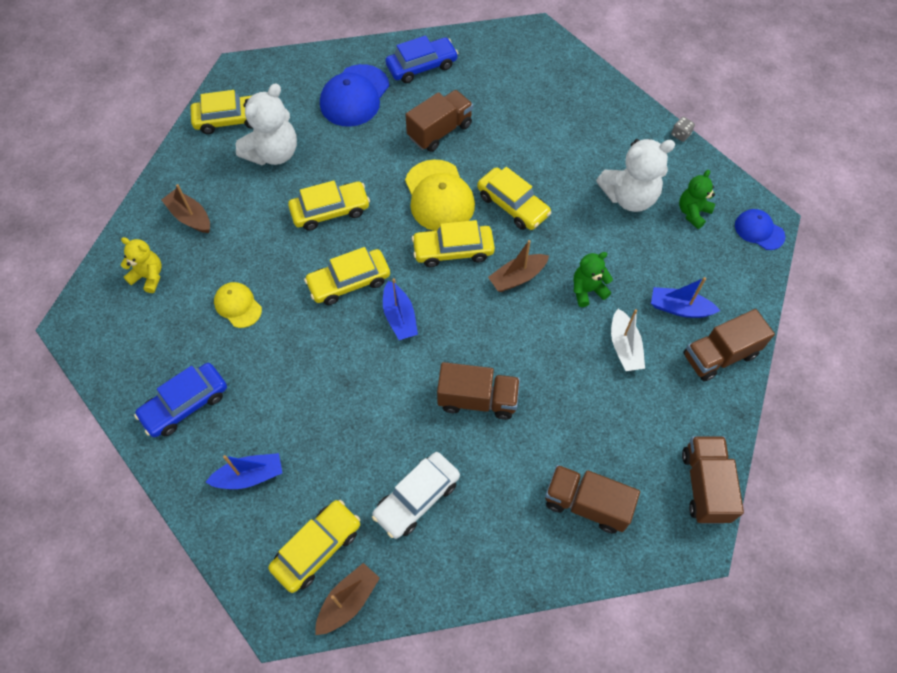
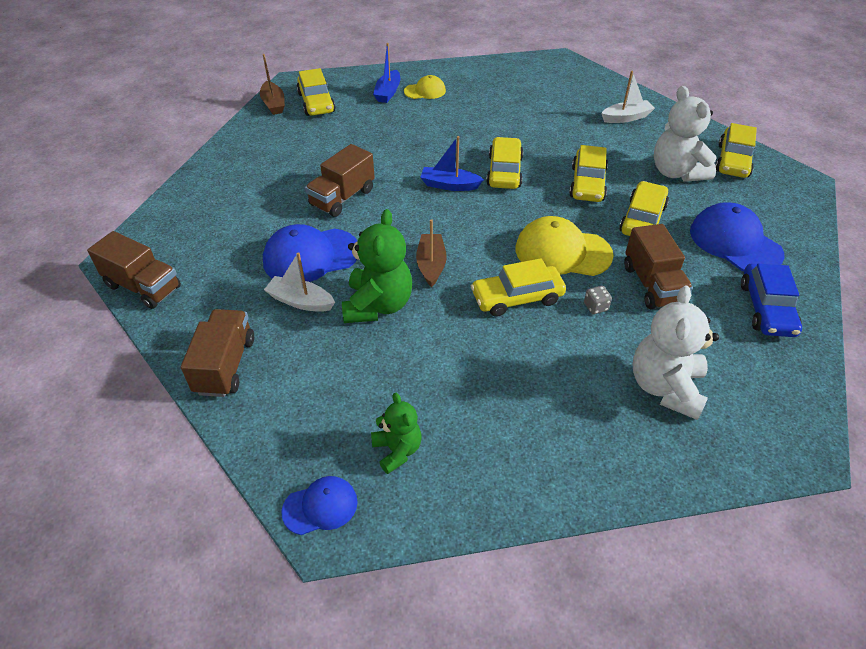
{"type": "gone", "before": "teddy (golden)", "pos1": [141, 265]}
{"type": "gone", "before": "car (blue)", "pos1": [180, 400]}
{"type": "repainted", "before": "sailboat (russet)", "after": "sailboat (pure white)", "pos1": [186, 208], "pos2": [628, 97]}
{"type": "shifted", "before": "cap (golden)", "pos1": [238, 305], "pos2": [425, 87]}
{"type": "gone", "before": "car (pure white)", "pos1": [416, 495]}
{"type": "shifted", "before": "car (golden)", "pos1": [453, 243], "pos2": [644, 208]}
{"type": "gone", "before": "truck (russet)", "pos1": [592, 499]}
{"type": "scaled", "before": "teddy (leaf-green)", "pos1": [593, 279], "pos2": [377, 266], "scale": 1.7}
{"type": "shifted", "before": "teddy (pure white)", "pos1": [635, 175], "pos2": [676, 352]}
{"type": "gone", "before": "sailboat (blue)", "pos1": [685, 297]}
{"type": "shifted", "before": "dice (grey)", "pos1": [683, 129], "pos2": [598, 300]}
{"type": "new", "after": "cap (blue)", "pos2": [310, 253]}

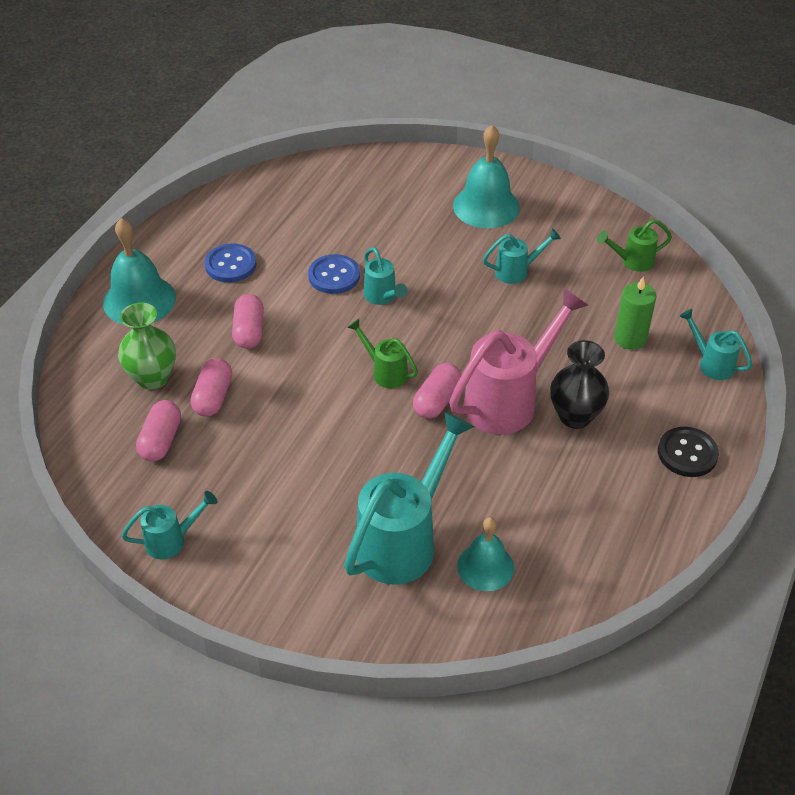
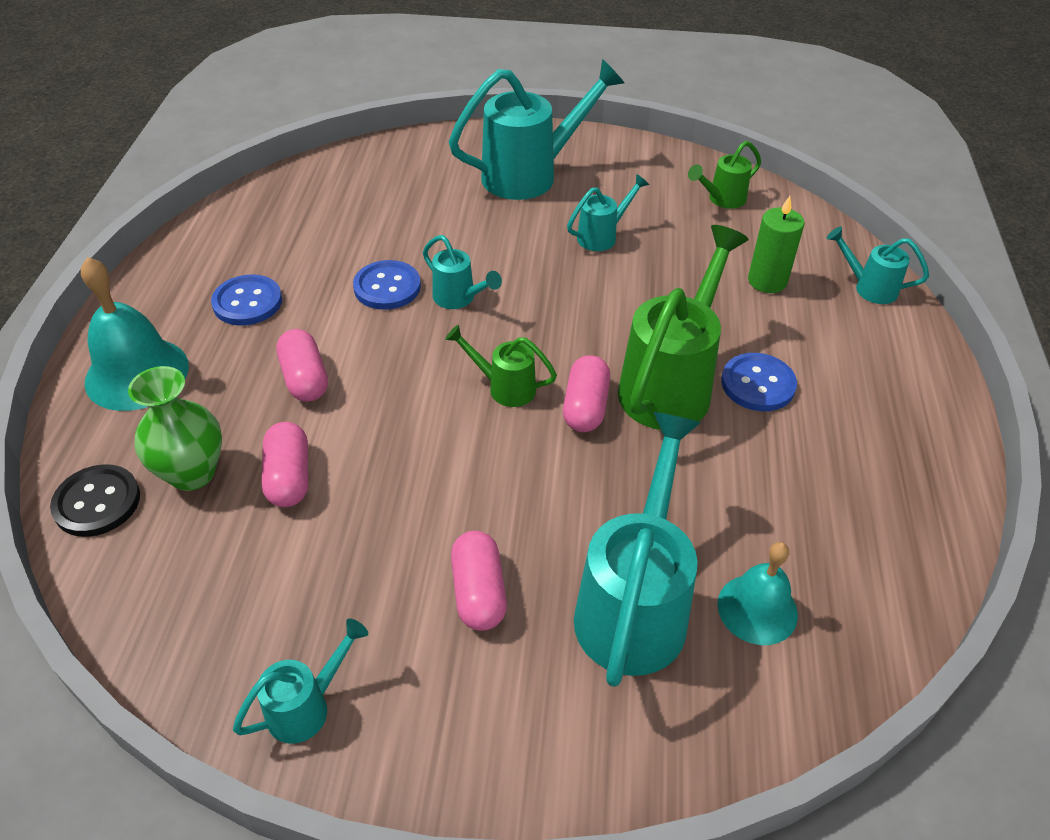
{"type": "shifted", "before": "capsule (rosy)", "pos1": [158, 430], "pos2": [479, 581]}
{"type": "repainted", "before": "watering can (rosy)", "after": "watering can (leaf-green)", "pos1": [518, 361], "pos2": [683, 327]}
{"type": "swapped", "before": "hand bell (teal)", "after": "watering can (teal)", "pos1": [486, 176], "pos2": [536, 129]}
{"type": "swapped", "before": "flower vase (black)", "after": "shirt button (blue)", "pos1": [579, 384], "pos2": [759, 382]}
{"type": "shifted", "before": "shirt button (black)", "pos1": [688, 452], "pos2": [95, 500]}

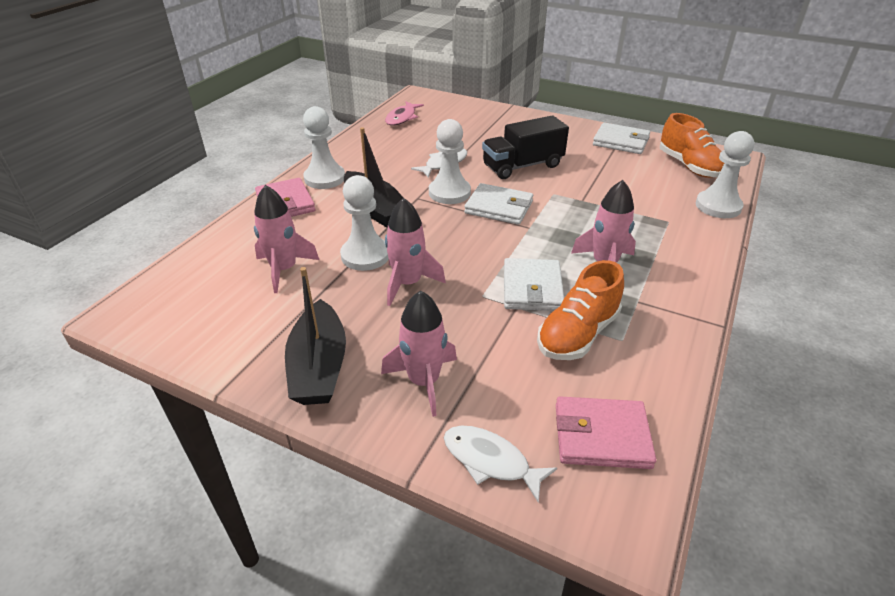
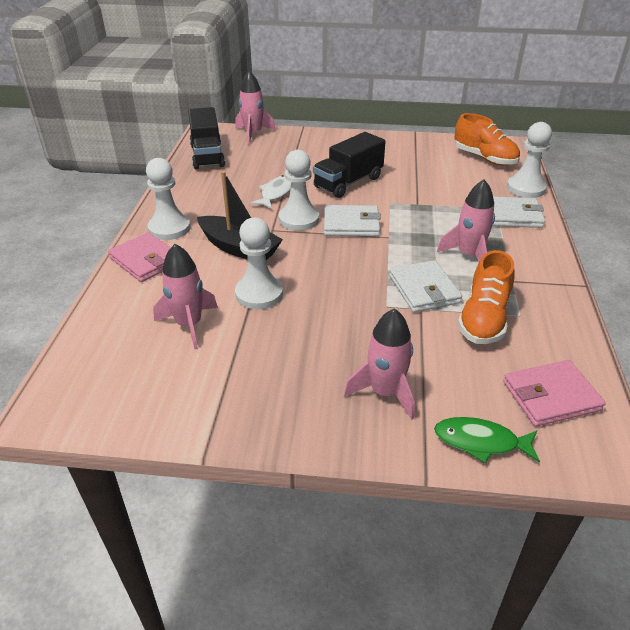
{"type": "gone", "before": "sailboat (black)", "pos1": [315, 336]}
{"type": "swapped", "before": "fish (rosy)", "after": "truck (black)", "pos1": [404, 113], "pos2": [206, 138]}
{"type": "shifted", "before": "toy rocket (rosy)", "pos1": [415, 251], "pos2": [255, 108]}
{"type": "repainted", "before": "fish (pure white)", "after": "fish (leaf-green)", "pos1": [500, 464], "pos2": [487, 440]}
{"type": "shifted", "before": "billfold (pure white)", "pos1": [621, 138], "pos2": [518, 212]}

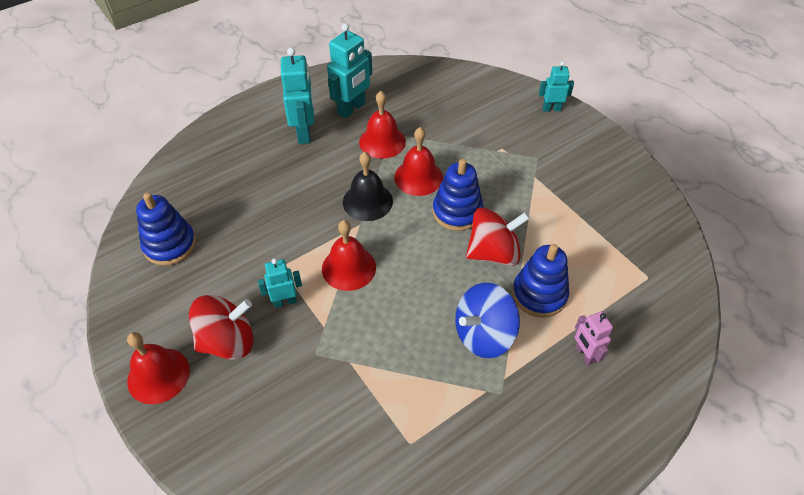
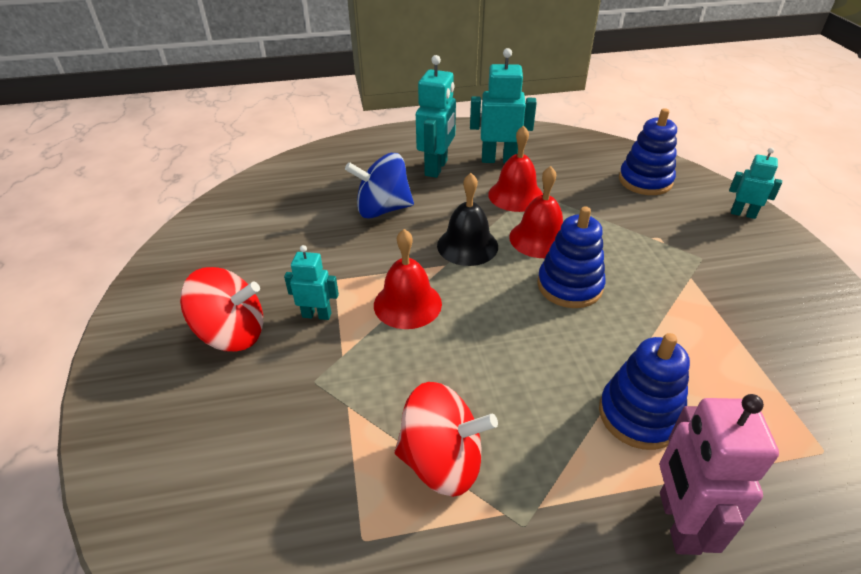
{"type": "gone", "before": "hand bell (crimson)", "pos1": [158, 368]}
{"type": "shifted", "before": "ring stacker (blue)", "pos1": [166, 229], "pos2": [648, 151]}
{"type": "rotated", "before": "robot figure (teal)", "pos1": [349, 71], "pos2": [503, 105], "turn": -150}
{"type": "shifted", "before": "spinning top (blue)", "pos1": [487, 320], "pos2": [379, 185]}
{"type": "shifted", "before": "spinning top (crimson)", "pos1": [498, 237], "pos2": [446, 439]}
{"type": "scaled", "before": "robot figure (rosy)", "pos1": [594, 338], "pos2": [719, 474], "scale": 1.69}

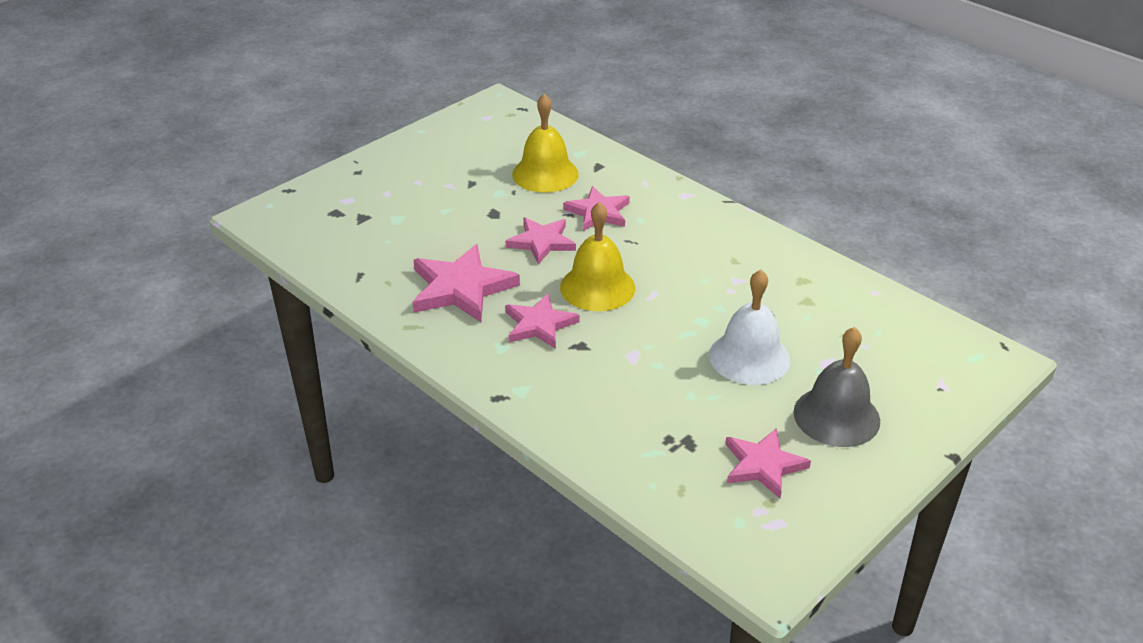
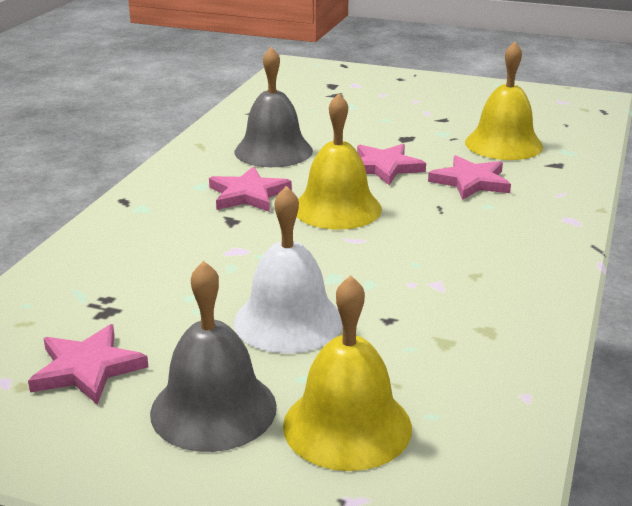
{"type": "swapped", "before": "five-pointed star (rosy)", "after": "hand bell (grey)", "pos1": [466, 283], "pos2": [274, 107]}
{"type": "new", "after": "hand bell (golden)", "pos2": [347, 373]}

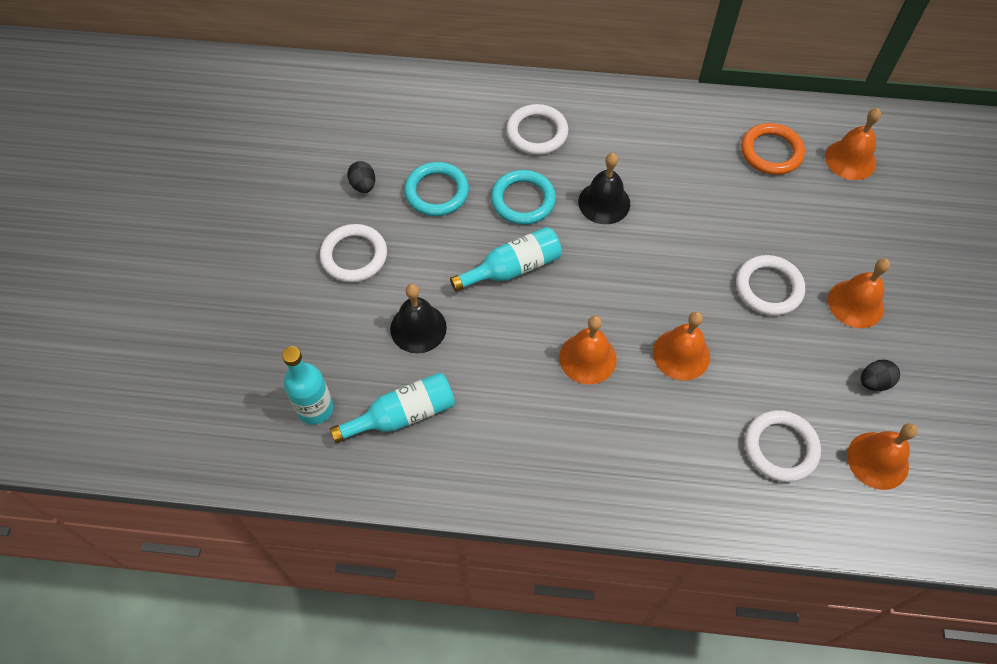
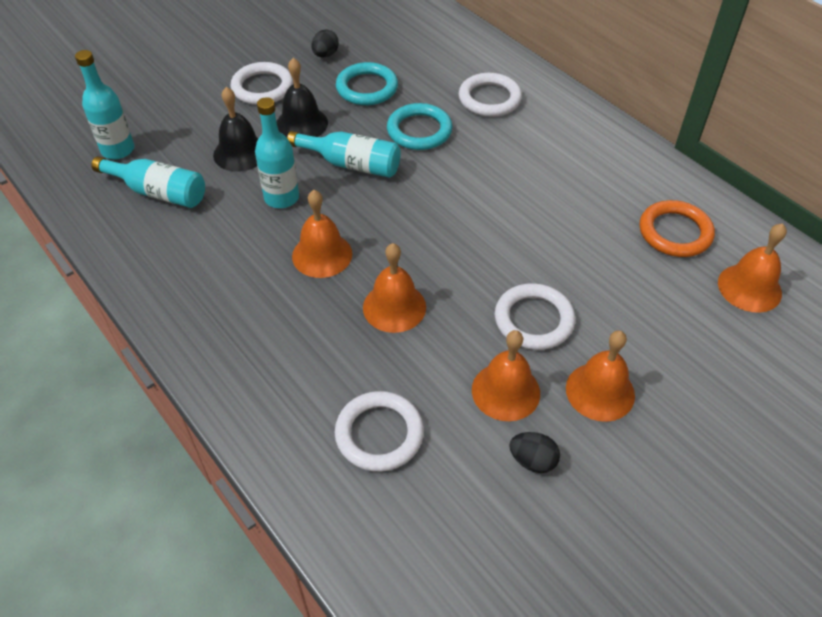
{"type": "shifted", "before": "hand bell (black)", "pos1": [604, 188], "pos2": [302, 97]}
{"type": "shifted", "before": "hand bell (bright orange)", "pos1": [882, 456], "pos2": [506, 375]}
{"type": "new", "after": "flask (teal)", "pos2": [277, 152]}

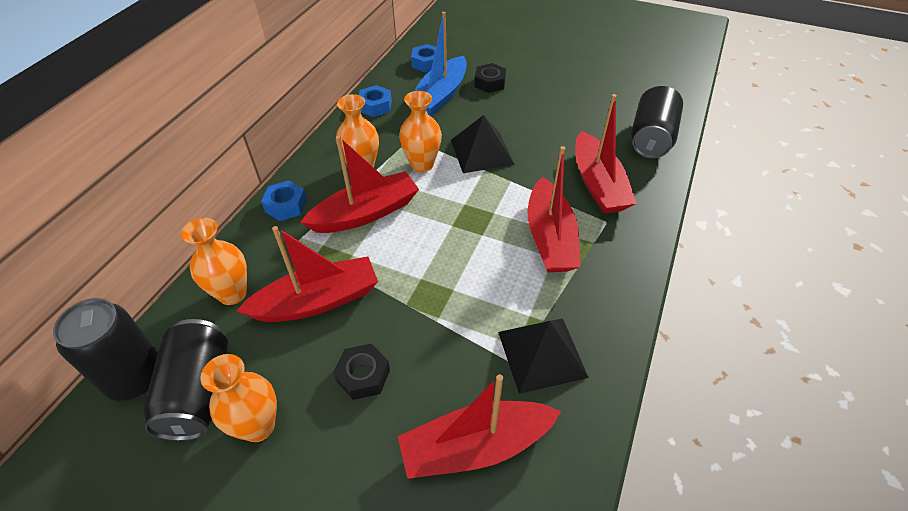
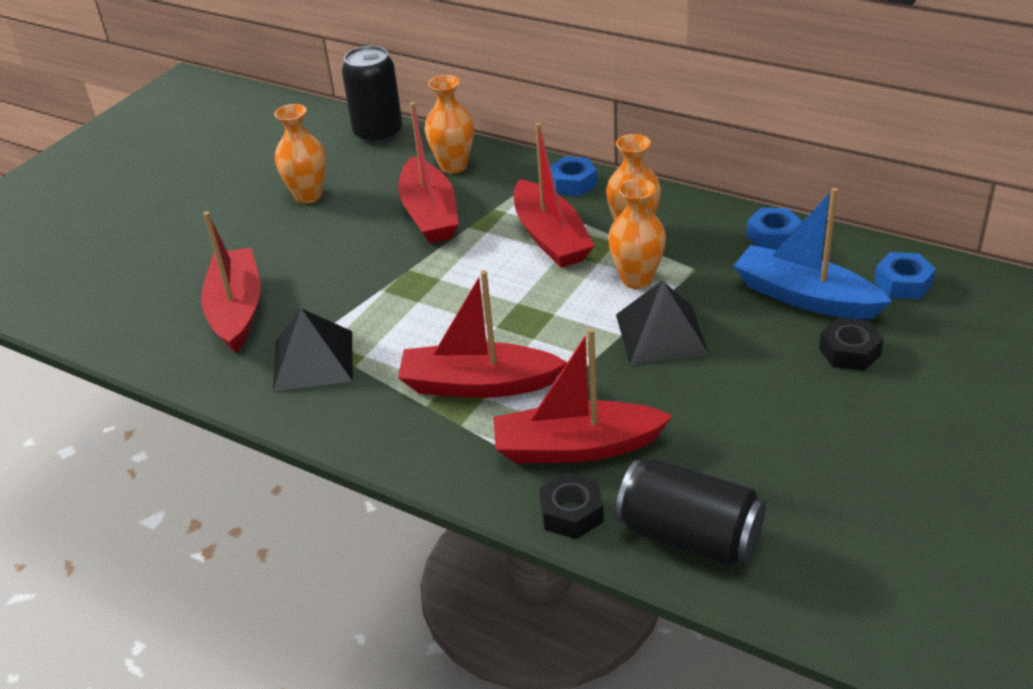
{"type": "gone", "before": "soda can (black)", "pos1": [185, 380]}
{"type": "shifted", "before": "hexagon nut (black)", "pos1": [361, 372], "pos2": [571, 505]}

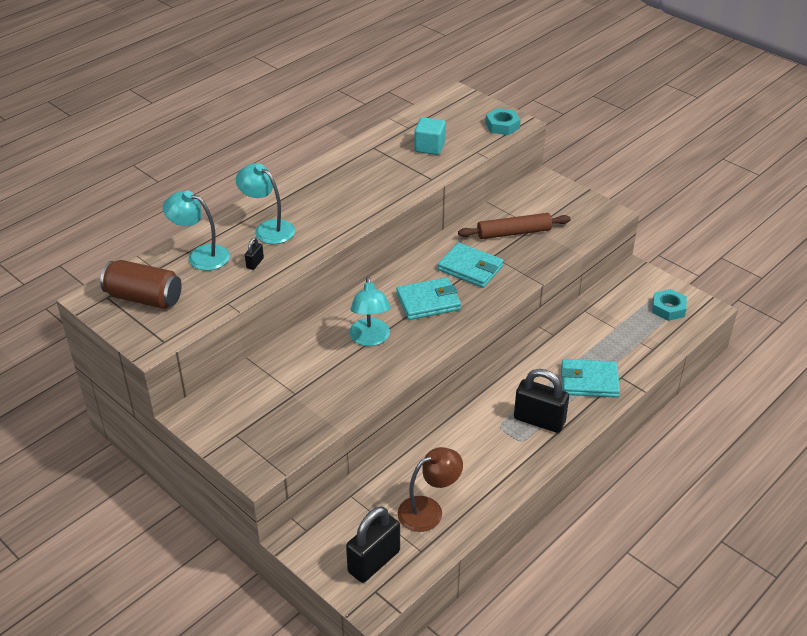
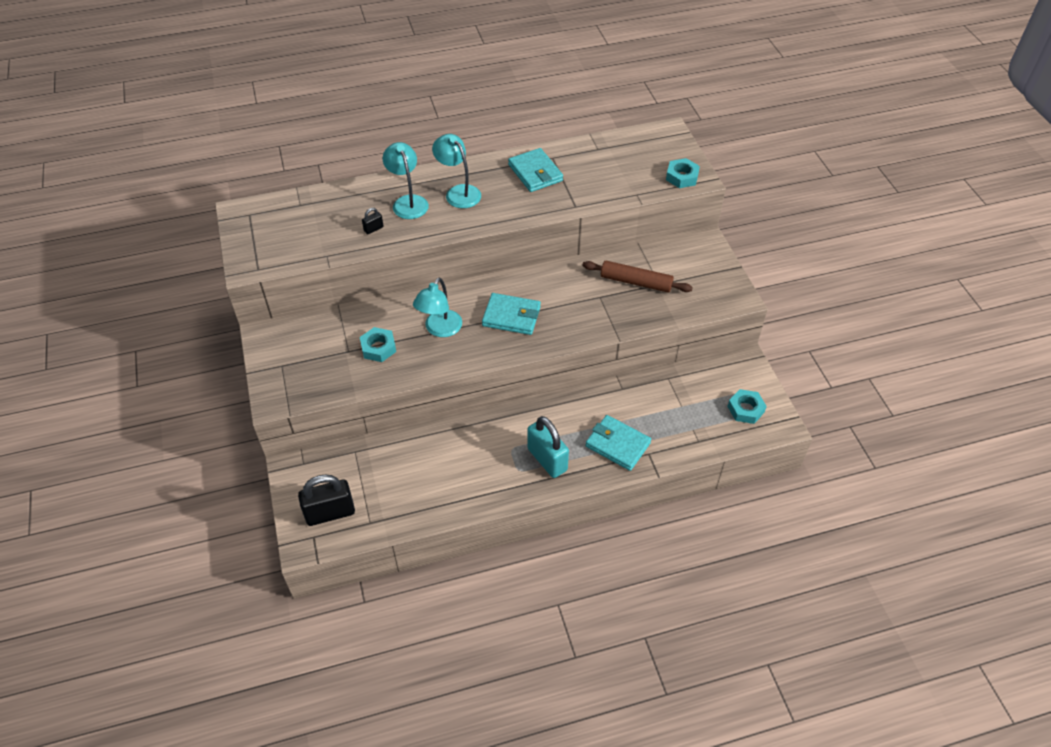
{"type": "gone", "before": "soda can (russet)", "pos1": [141, 284]}
{"type": "shifted", "before": "desk lamp (teal)", "pos1": [196, 230], "pos2": [456, 171]}
{"type": "gone", "before": "desk lamp (russet)", "pos1": [430, 489]}
{"type": "gone", "before": "solid cube (teal)", "pos1": [430, 136]}
{"type": "shifted", "before": "billfold (teal)", "pos1": [471, 265], "pos2": [535, 170]}
{"type": "repainted", "before": "lock (black)", "after": "lock (teal)", "pos1": [541, 401], "pos2": [548, 447]}
{"type": "new", "after": "hexagon nut (teal)", "pos2": [378, 344]}

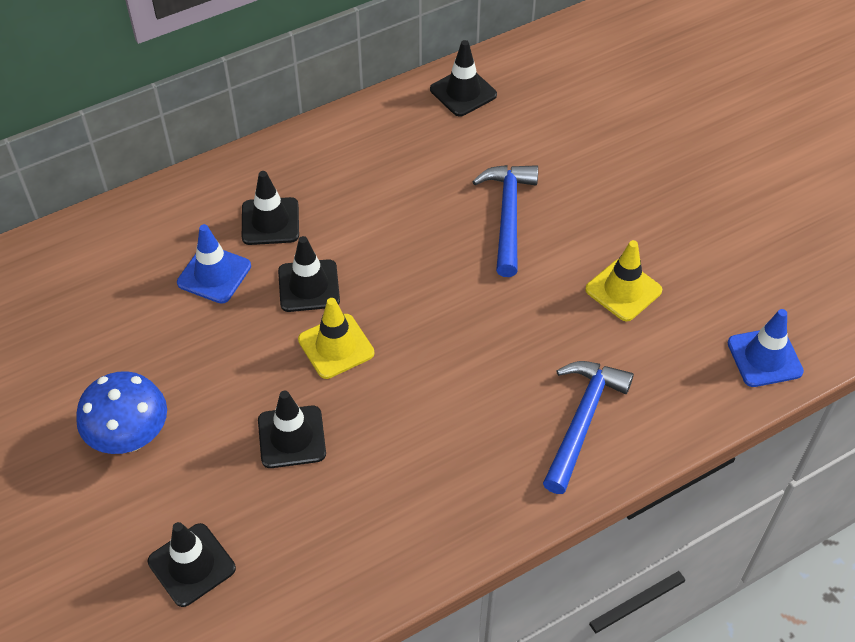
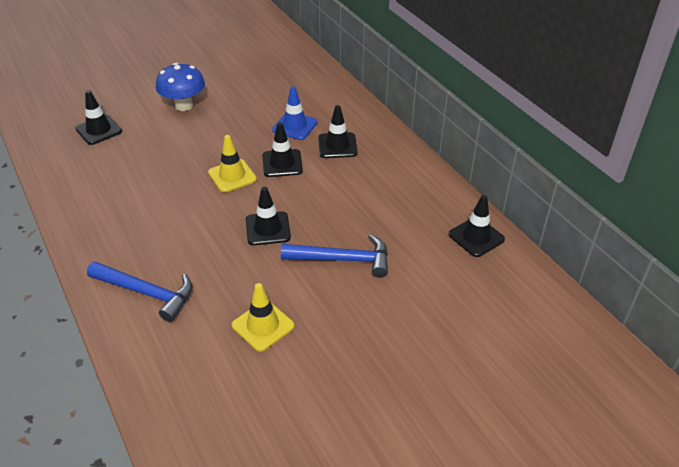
{"type": "shifted", "before": "safety cone (black)", "pos1": [292, 429], "pos2": [268, 216]}
{"type": "gone", "before": "safety cone (blue)", "pos1": [766, 348]}

